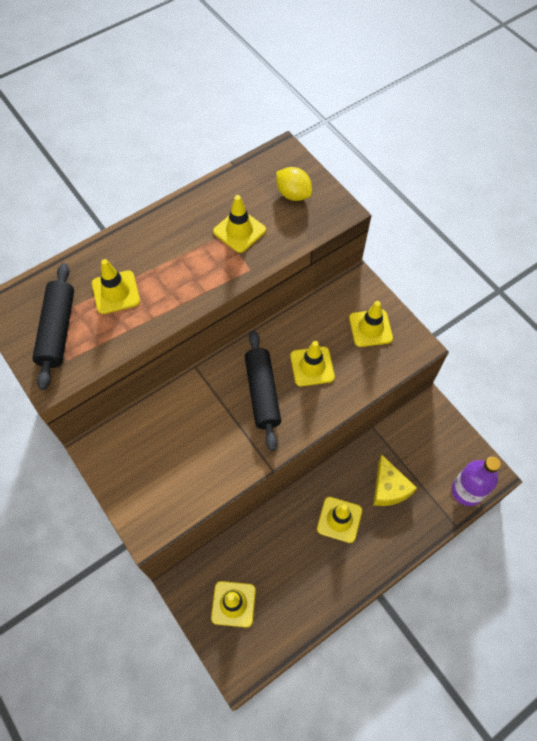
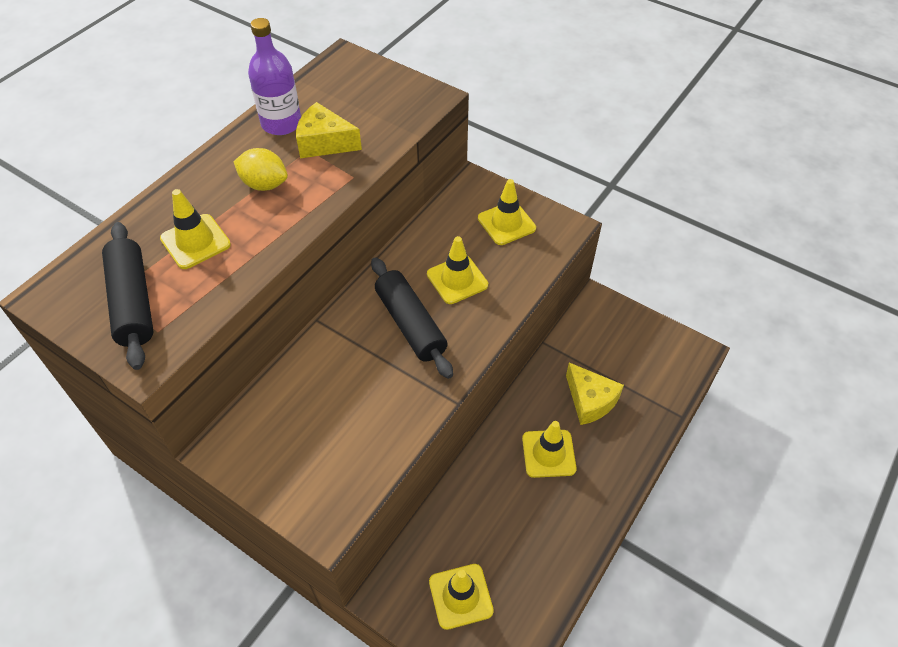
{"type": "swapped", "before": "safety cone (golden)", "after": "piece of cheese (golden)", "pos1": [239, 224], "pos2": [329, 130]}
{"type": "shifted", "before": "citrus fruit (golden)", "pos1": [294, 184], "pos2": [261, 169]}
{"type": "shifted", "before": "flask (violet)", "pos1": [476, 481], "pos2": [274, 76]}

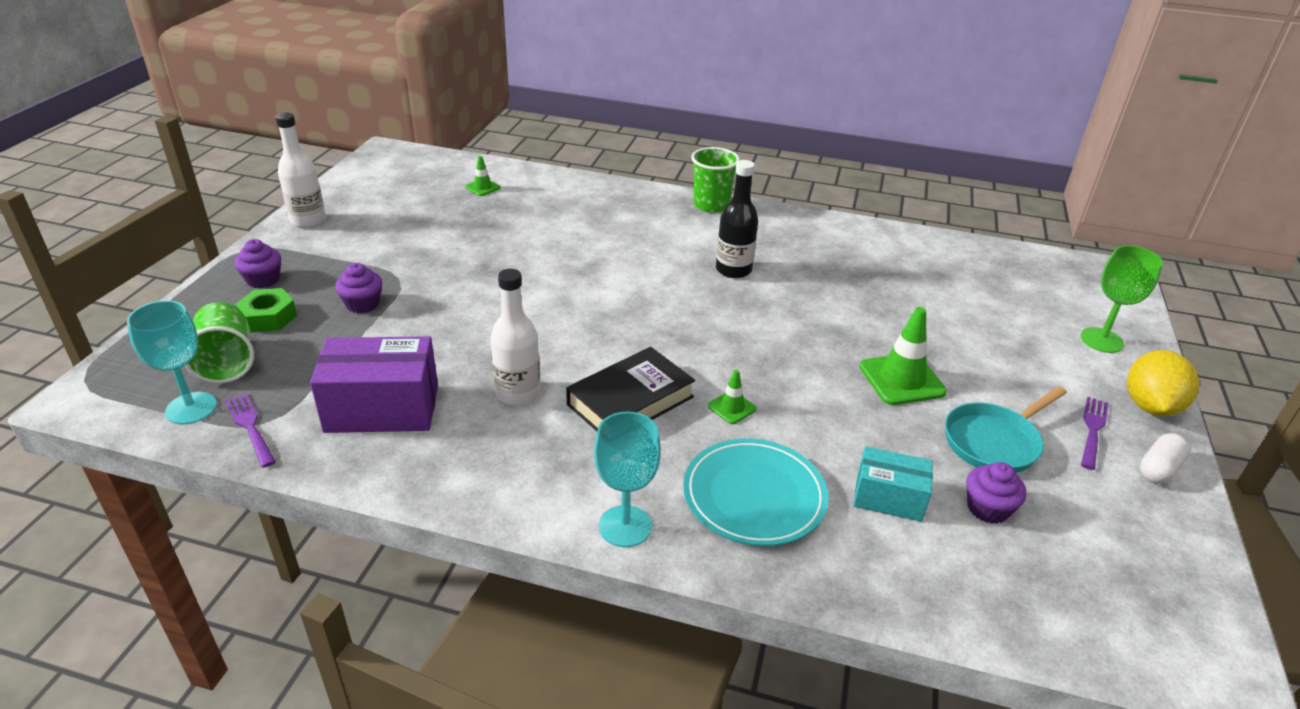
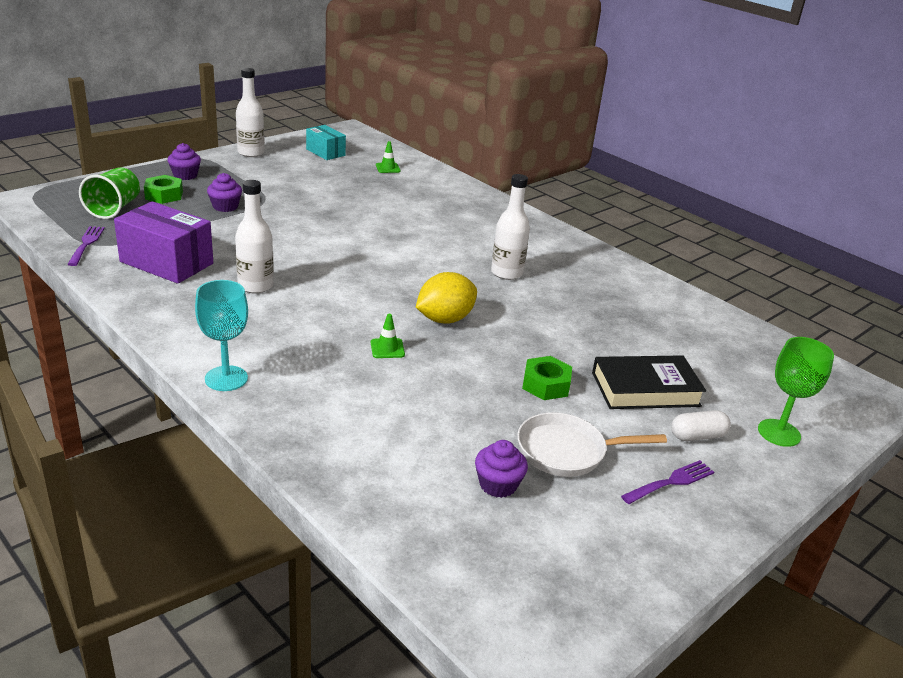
{"type": "gone", "before": "goblet (teal)", "pos1": [172, 362]}
{"type": "shifted", "before": "hardcover (black)", "pos1": [630, 389], "pos2": [649, 382]}
{"type": "gone", "before": "dinner plate (teal)", "pos1": [755, 492]}
{"type": "gone", "before": "tumbler (leaf-green)", "pos1": [715, 180]}
{"type": "repainted", "before": "flask (black)", "after": "flask (pure white)", "pos1": [737, 219], "pos2": [510, 227]}
{"type": "shifted", "before": "parcel (teal)", "pos1": [893, 484], "pos2": [326, 142]}
{"type": "swapped", "before": "safety cone (leaf-green)", "after": "hexagon nut (leaf-green)", "pos1": [903, 356], "pos2": [547, 378]}
{"type": "repainted", "before": "pan (teal)", "after": "pan (pure white)", "pos1": [1006, 429], "pos2": [592, 445]}
{"type": "shifted", "before": "citrus fruit (golden)", "pos1": [1163, 383], "pos2": [446, 298]}
{"type": "shifted", "before": "capsule (pure white)", "pos1": [1165, 458], "pos2": [701, 425]}

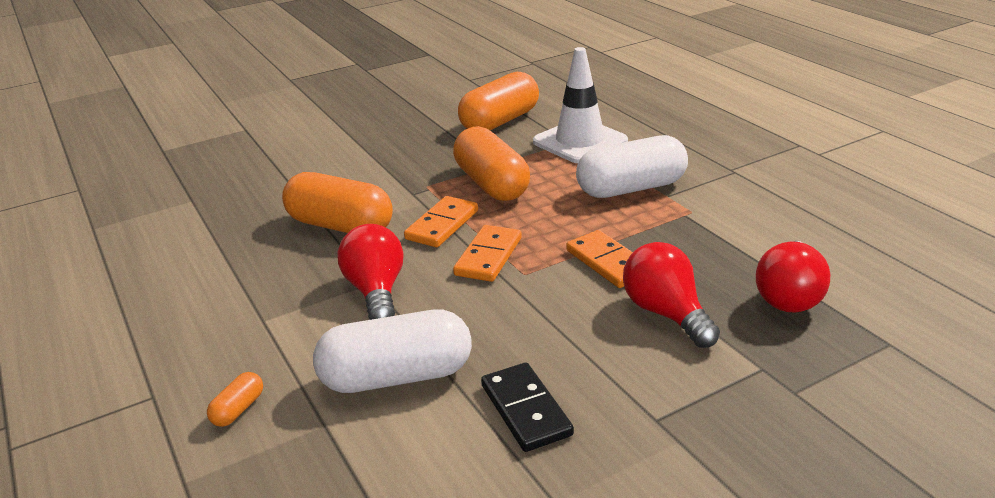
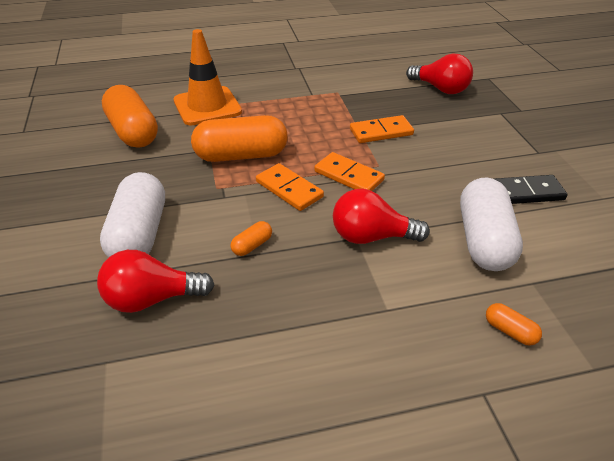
{"type": "scaled", "before": "capsule (bright orange)", "pos1": [337, 202], "pos2": [251, 238], "scale": 0.42}
{"type": "repainted", "before": "safety cone (pure white)", "after": "safety cone (bright orange)", "pos1": [580, 105], "pos2": [207, 77]}
{"type": "shifted", "before": "capsule (pure white)", "pos1": [632, 166], "pos2": [132, 214]}
{"type": "shifted", "before": "lightbulb (crimson)", "pos1": [671, 295], "pos2": [155, 281]}

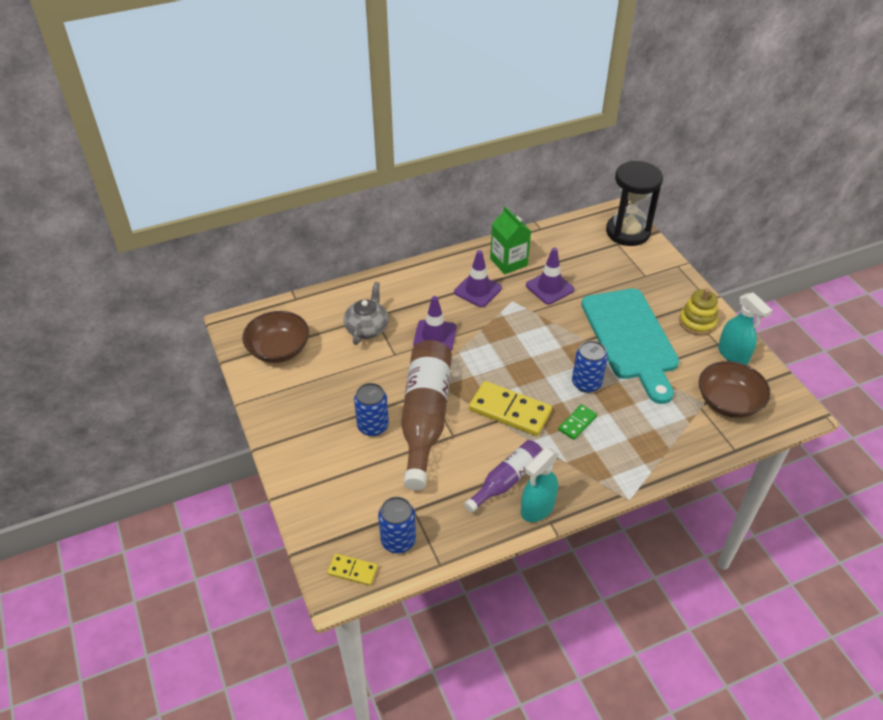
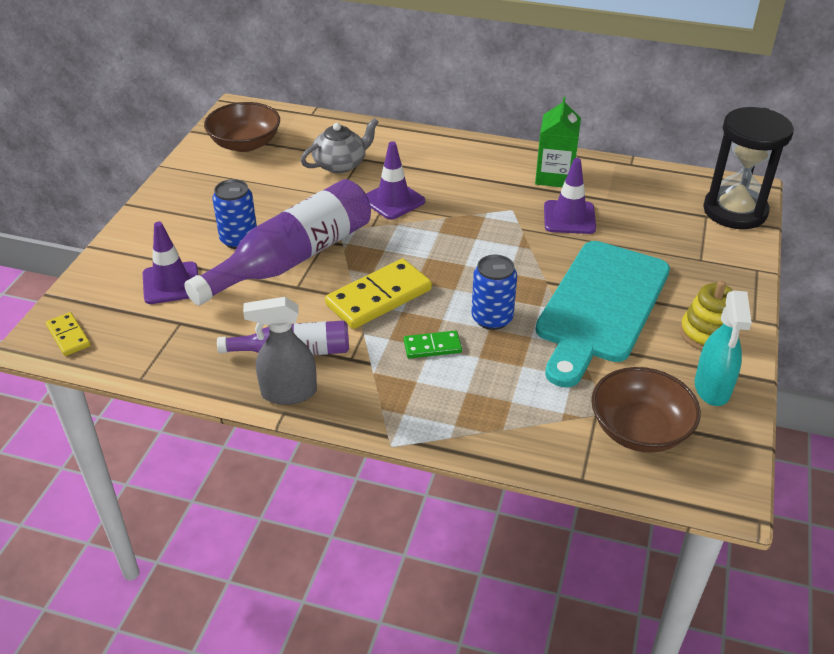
{"type": "gone", "before": "soda can (blue)", "pos1": [397, 525]}
{"type": "repainted", "before": "flask (russet)", "after": "flask (violet)", "pos1": [426, 415], "pos2": [277, 242]}
{"type": "shifted", "before": "safety cone (violet)", "pos1": [478, 278], "pos2": [171, 263]}
{"type": "rotated", "before": "domino (golden)", "pos1": [510, 408], "pos2": [378, 294], "turn": 75}
{"type": "repainted", "before": "spray bottle (teal)", "after": "spray bottle (grey)", "pos1": [540, 485], "pos2": [280, 351]}

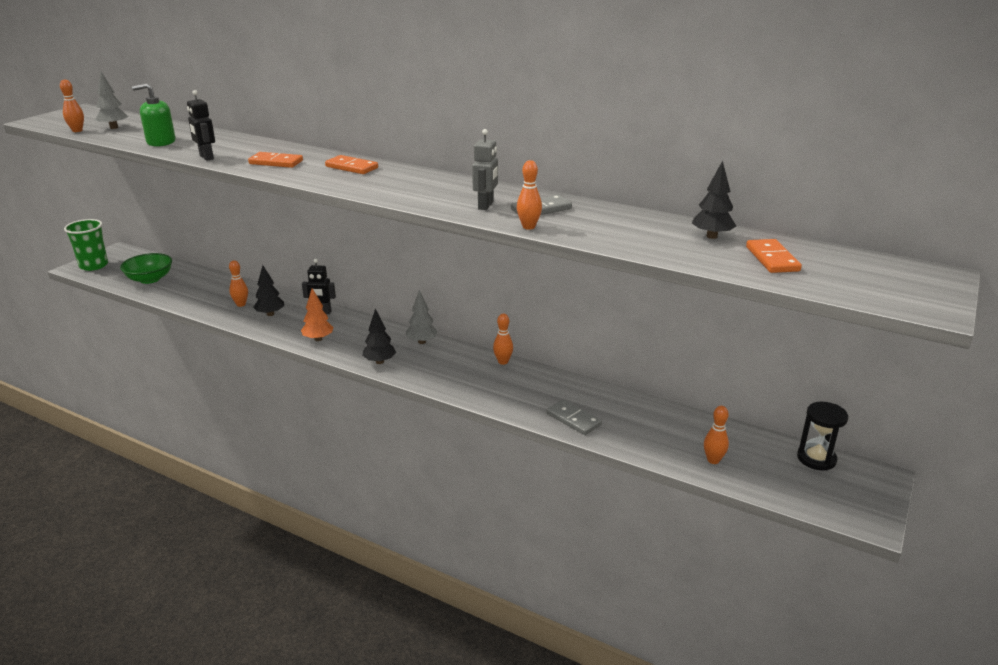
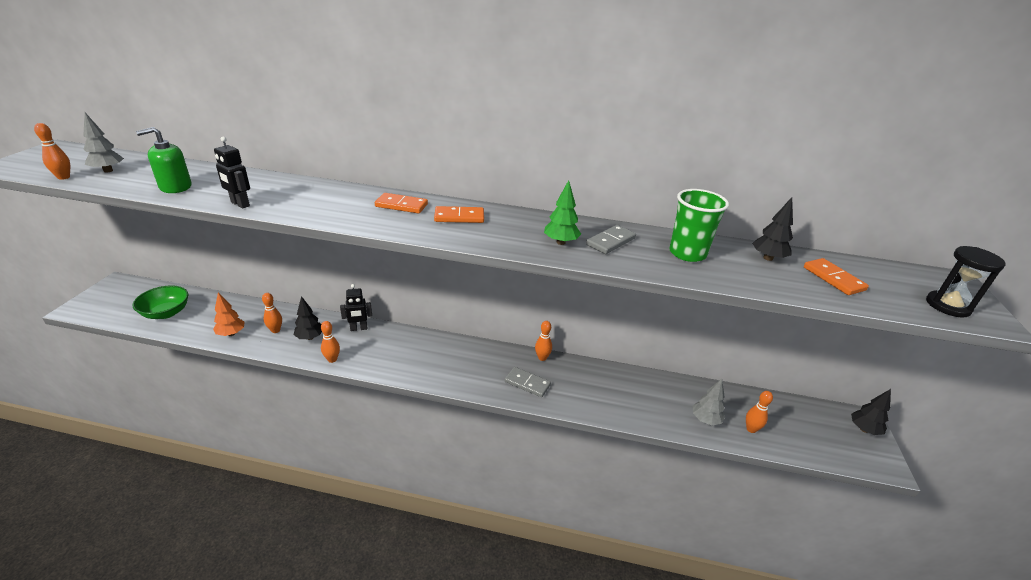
{"type": "shifted", "before": "tumbler (leaf-green)", "pos1": [86, 245], "pos2": [699, 225]}
{"type": "shifted", "before": "domino (bright orange)", "pos1": [275, 160], "pos2": [459, 214]}
{"type": "shifted", "before": "fir tree (bright orange)", "pos1": [317, 314], "pos2": [229, 314]}
{"type": "shifted", "before": "fir tree (black)", "pos1": [379, 336], "pos2": [871, 412]}
{"type": "shifted", "before": "fir tree (grey)", "pos1": [422, 317], "pos2": [709, 402]}
{"type": "swapped", "before": "robot figure (grey)", "after": "fir tree (leaf-green)", "pos1": [485, 169], "pos2": [562, 212]}
{"type": "shifted", "before": "tenpin (bright orange)", "pos1": [529, 195], "pos2": [330, 342]}
{"type": "shifted", "before": "domino (grey)", "pos1": [574, 417], "pos2": [528, 382]}
{"type": "shifted", "before": "sandglass (black)", "pos1": [822, 436], "pos2": [966, 282]}

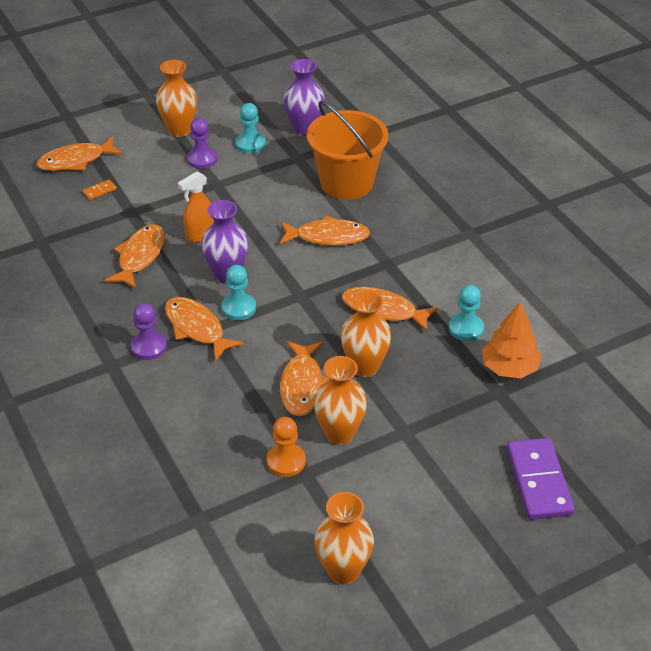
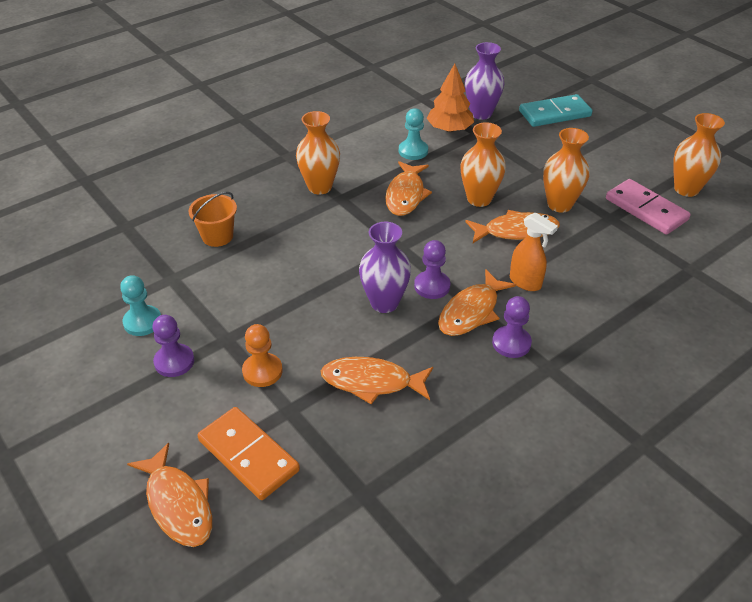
{"type": "scaled", "before": "domino (bright orange)", "pos1": [100, 190], "pos2": [248, 453], "scale": 2.37}
{"type": "shifted", "before": "flower vase (bright orange)", "pos1": [176, 98], "pos2": [318, 153]}
{"type": "shifted", "before": "spray bottle (bright orange)", "pos1": [196, 207], "pos2": [534, 252]}
{"type": "repainted", "before": "chess pawn (teal)", "after": "chess pawn (violet)", "pos1": [238, 293], "pos2": [432, 269]}
{"type": "shifted", "before": "chess pawn (bright orange)", "pos1": [286, 447], "pos2": [262, 355]}
{"type": "gone", "before": "fish (bright orange)", "pos1": [324, 230]}
{"type": "shifted", "before": "flower vase (violet)", "pos1": [304, 97], "pos2": [485, 81]}
{"type": "scaled", "before": "sand bucket (bright orange)", "pos1": [348, 150], "pos2": [212, 219], "scale": 0.54}
{"type": "repainted", "before": "domino (violet)", "after": "domino (teal)", "pos1": [540, 479], "pos2": [555, 110]}
{"type": "new", "after": "domino (rosy)", "pos2": [648, 207]}

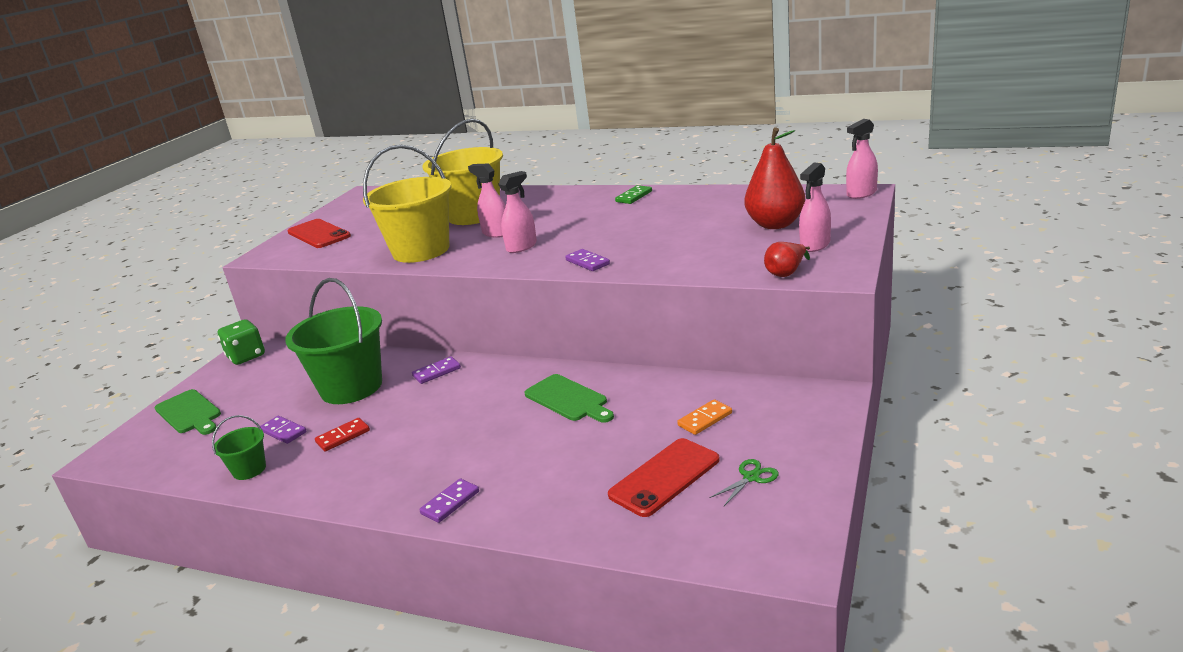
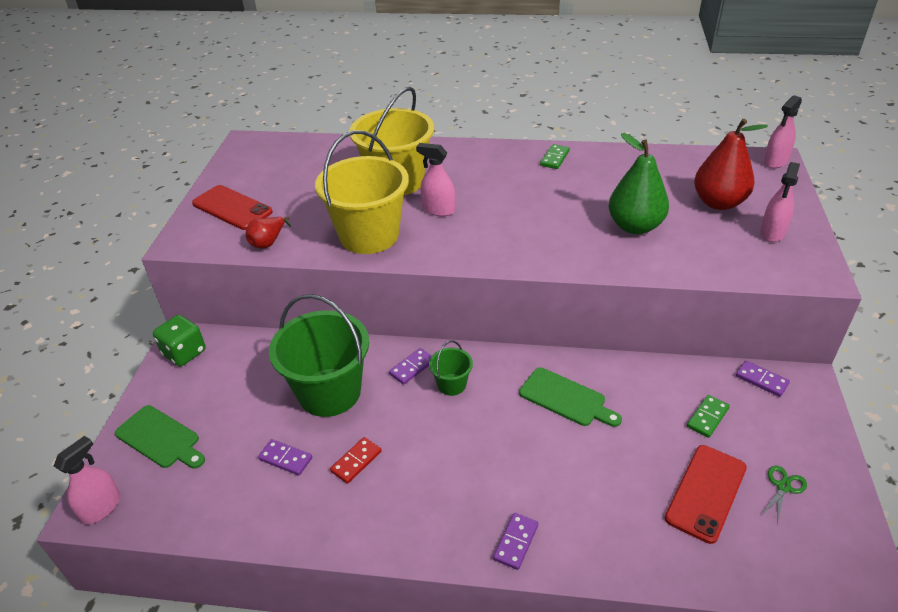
{"type": "shifted", "before": "sand bucket (leaf-green)", "pos1": [239, 447], "pos2": [451, 368]}
{"type": "shifted", "before": "spray bottle (rosy)", "pos1": [517, 212], "pos2": [87, 480]}
{"type": "shifted", "before": "domino (violet)", "pos1": [587, 260], "pos2": [763, 379]}
{"type": "repainted", "before": "domino (bright orange)", "after": "domino (leaf-green)", "pos1": [704, 417], "pos2": [708, 416]}
{"type": "shifted", "before": "pear fruit (crimson)", "pos1": [787, 259], "pos2": [268, 232]}
{"type": "new", "after": "pear fruit (leaf-green)", "pos2": [638, 183]}

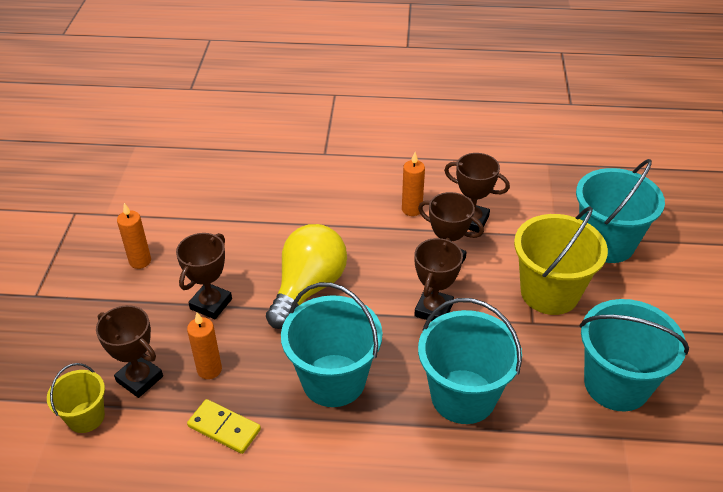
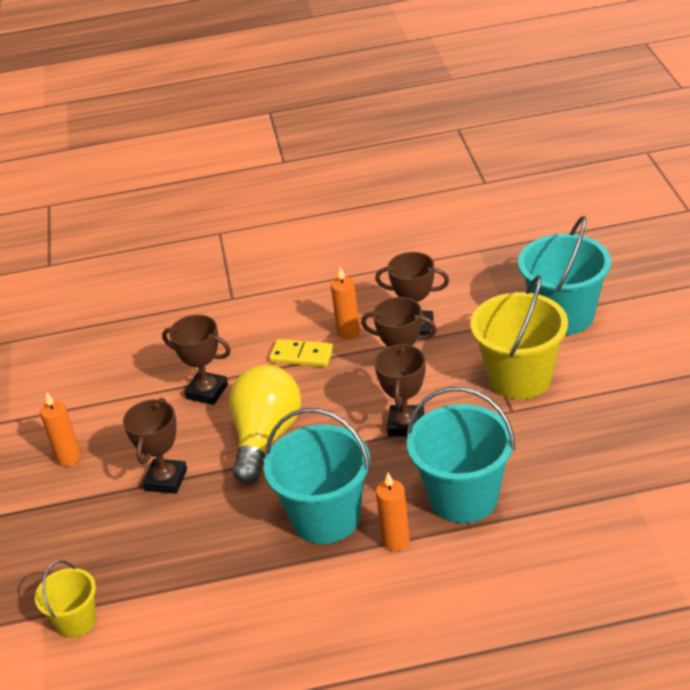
{"type": "shifted", "before": "prize cup (russet)", "pos1": [129, 351], "pos2": [196, 360]}
{"type": "shifted", "before": "candle (bright orange)", "pos1": [204, 345], "pos2": [393, 512]}
{"type": "shifted", "before": "domino (golden)", "pos1": [224, 426], "pos2": [301, 353]}
{"type": "gone", "before": "sand bucket (teal)", "pos1": [634, 355]}

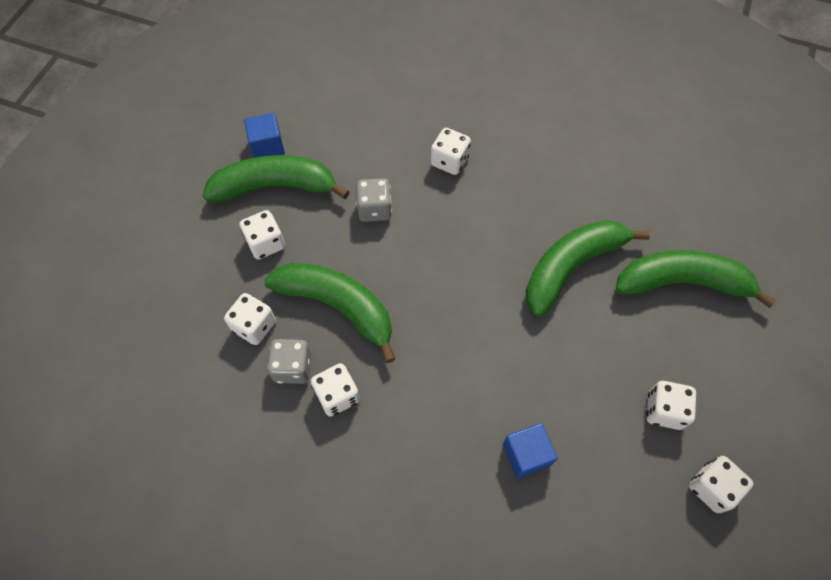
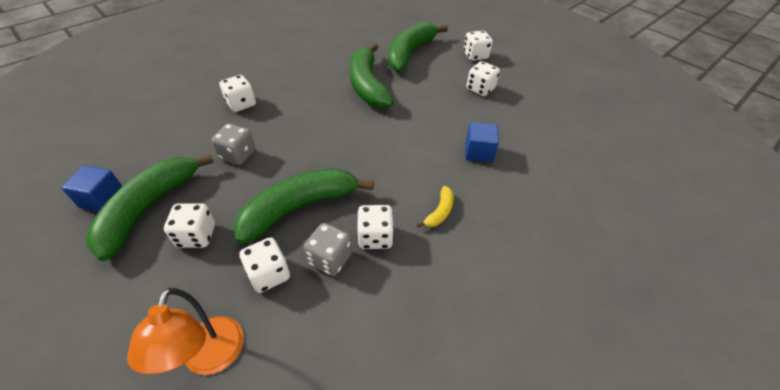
{"type": "shifted", "before": "dice (pure white)", "pos1": [721, 484], "pos2": [478, 45]}
{"type": "new", "after": "desk lamp (bright orange)", "pos2": [185, 331]}
{"type": "new", "after": "toy banana (golden)", "pos2": [435, 207]}

